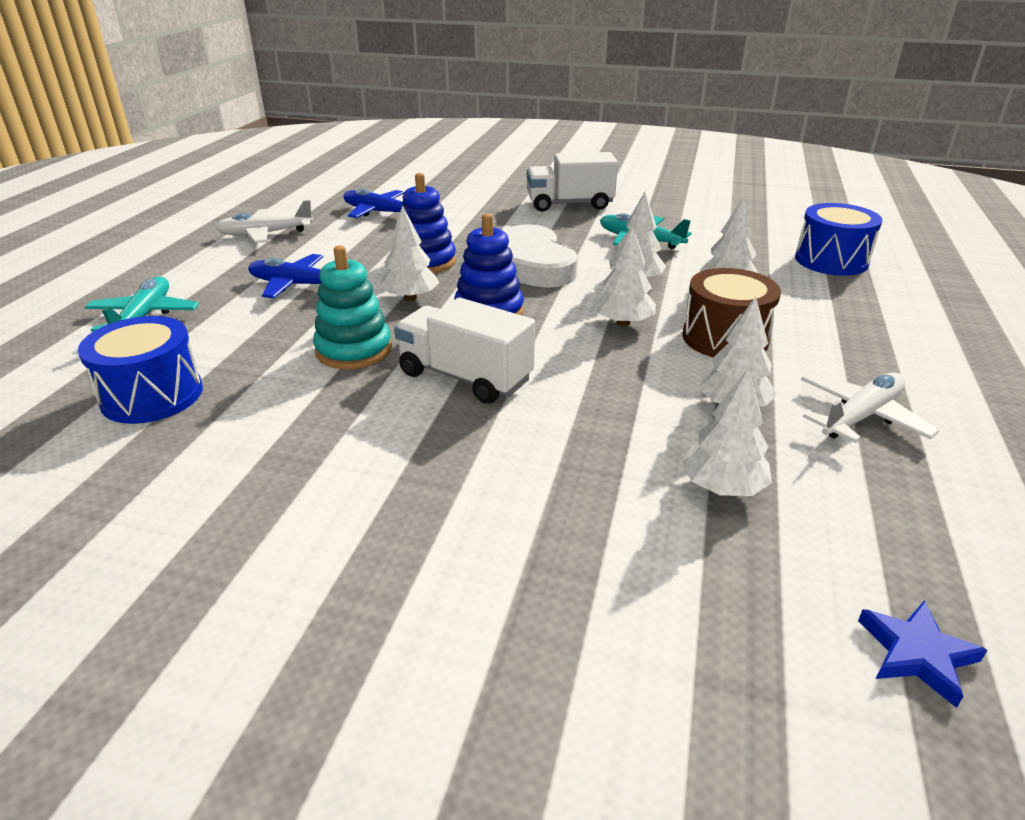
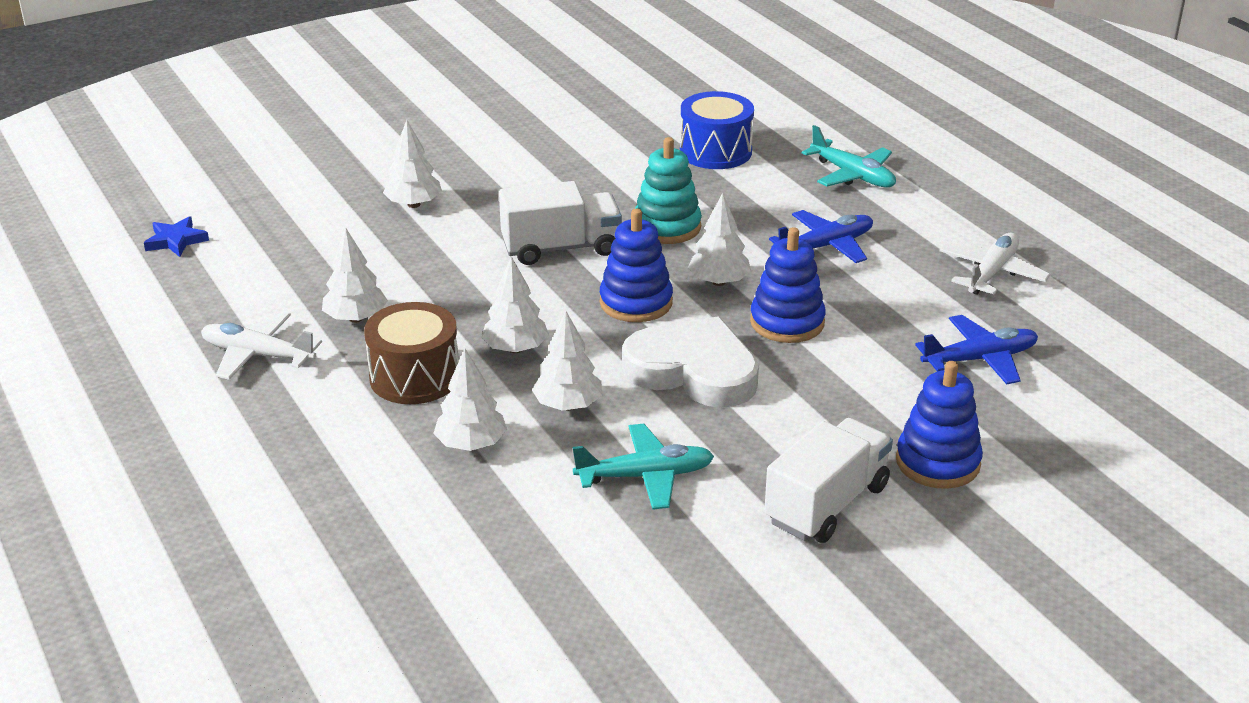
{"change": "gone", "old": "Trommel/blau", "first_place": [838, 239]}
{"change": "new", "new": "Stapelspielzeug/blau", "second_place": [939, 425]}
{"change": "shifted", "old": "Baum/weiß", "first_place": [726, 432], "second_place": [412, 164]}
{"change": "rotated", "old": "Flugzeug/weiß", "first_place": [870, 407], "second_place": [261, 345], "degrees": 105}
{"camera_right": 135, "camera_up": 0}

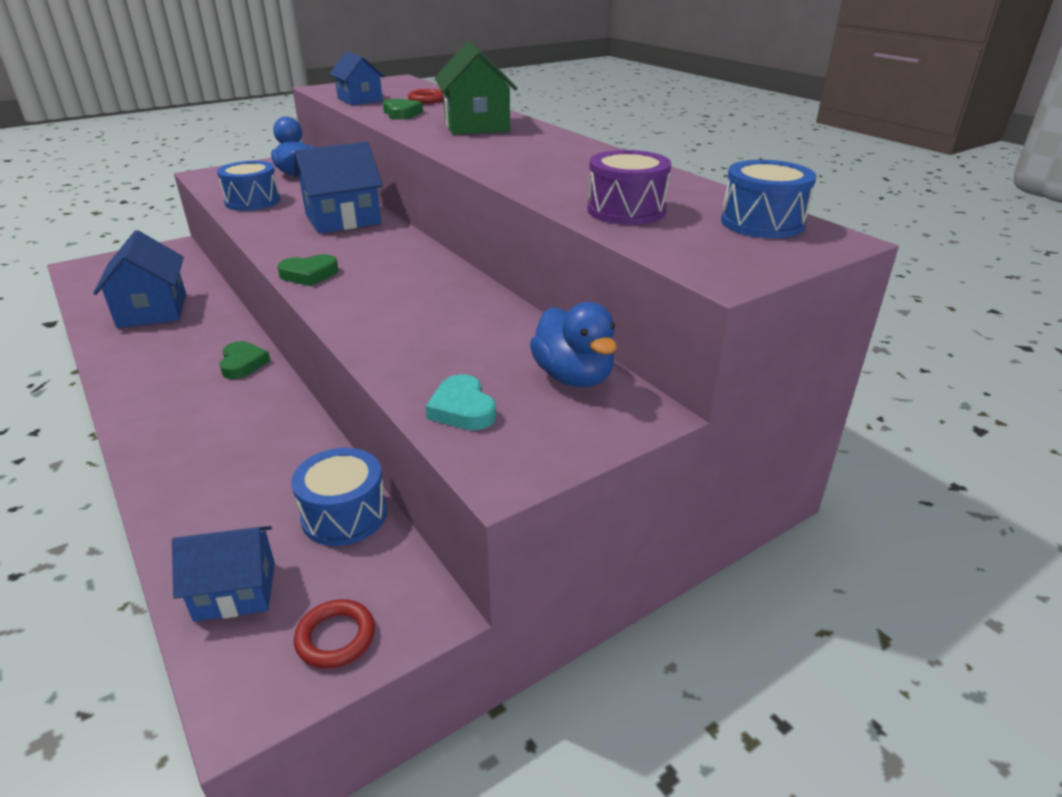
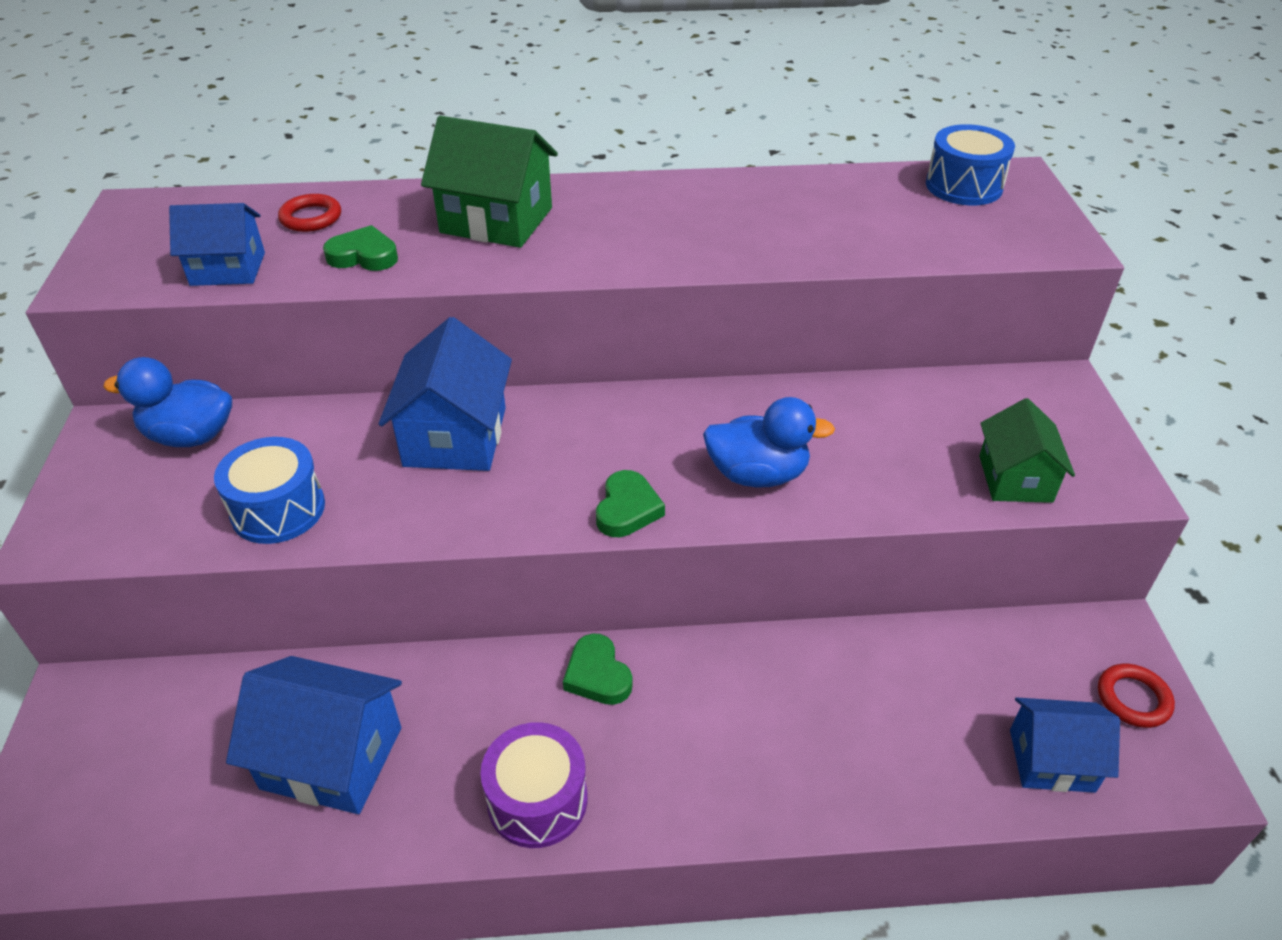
{"change": "gone", "old": "Trommel/blau", "first_place": [339, 497]}
{"change": "shifted", "old": "Ente/blau", "first_place": [573, 344], "second_place": [769, 442]}
{"change": "shifted", "old": "Trommel/lila", "first_place": [629, 187], "second_place": [534, 785]}
{"change": "swapped", "old": "Herz/türkis", "new": "Haus/grün", "first_place": [461, 402], "second_place": [1027, 450]}
{"change": "rotated", "old": "Haus/blau", "first_place": [223, 574], "second_place": [1065, 745], "degrees": 75}
{"change": "rotated", "old": "Herz/grün", "first_place": [245, 360], "second_place": [597, 669], "degrees": -135}
{"camera_right": -60, "camera_up": 10}

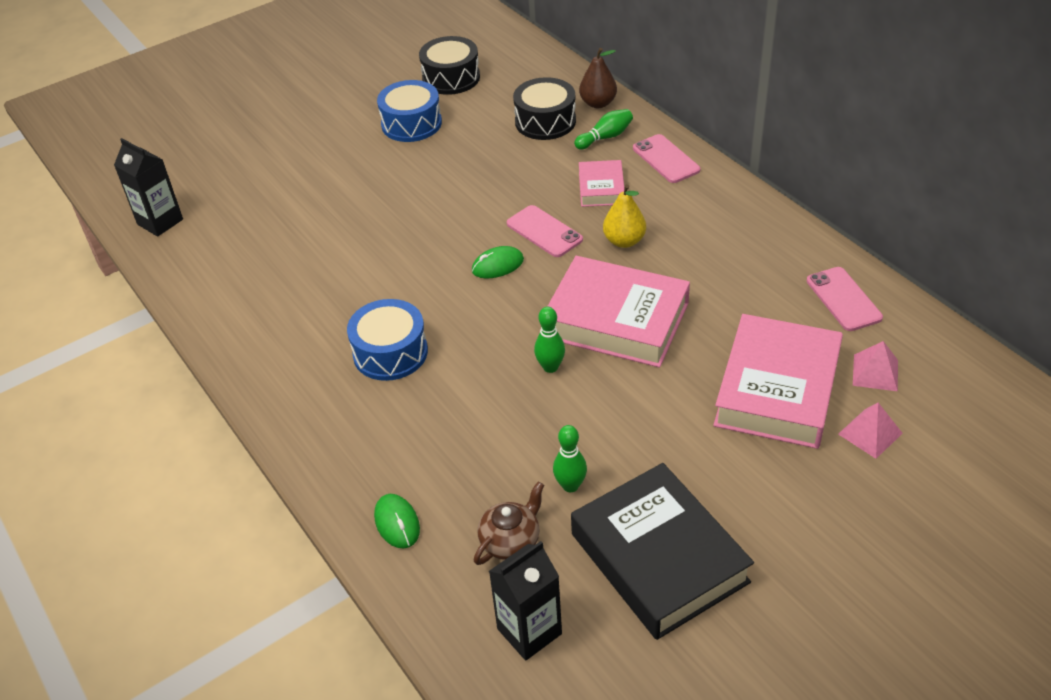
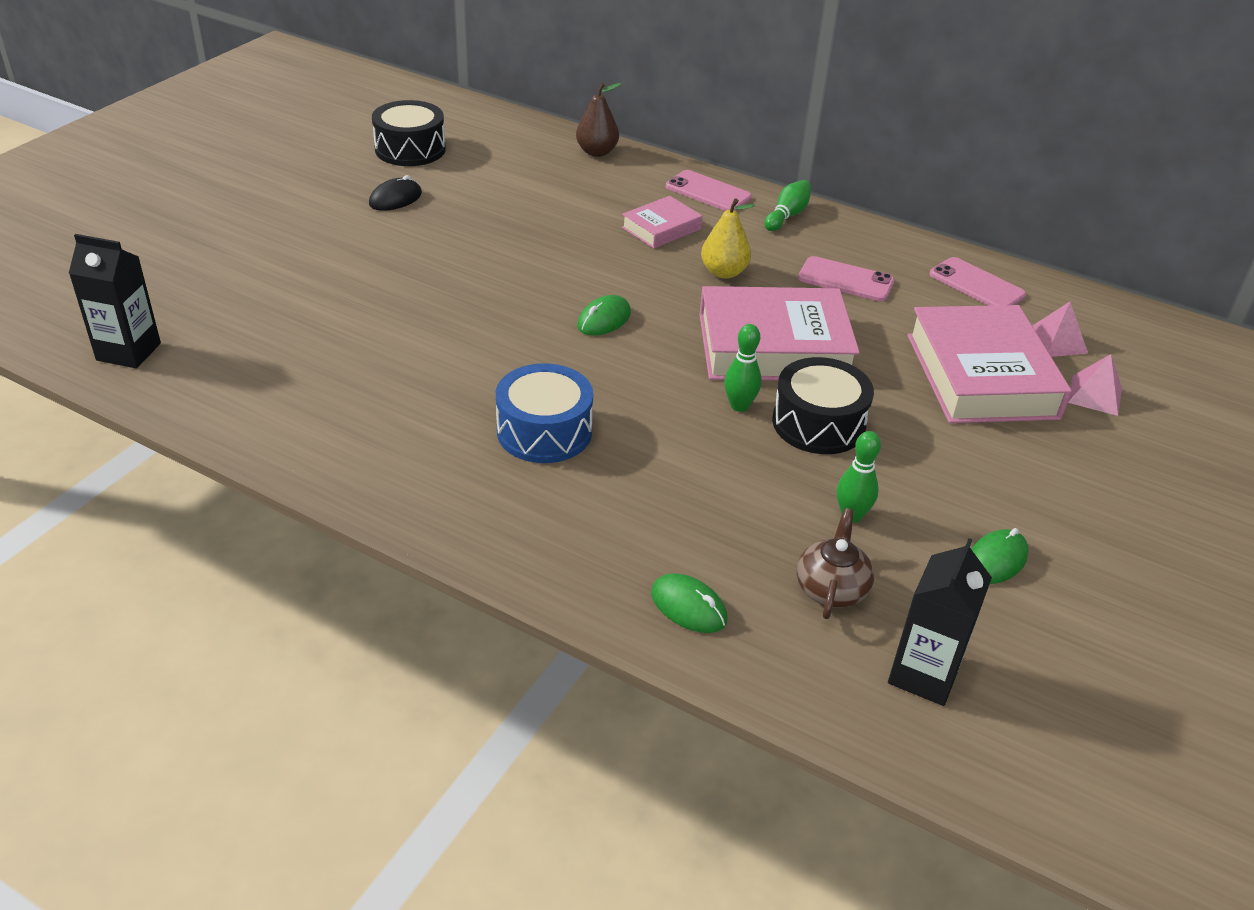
{"change": "shifted", "old": "Handy/rosa", "first_place": [545, 231], "second_place": [846, 278]}
{"change": "shifted", "old": "Trommel/schwarz", "first_place": [544, 108], "second_place": [823, 405]}
{"change": "shifted", "old": "Bowlingkegel/grün", "first_place": [603, 129], "second_place": [787, 205]}
{"change": "swapped", "old": "Trommel/blau", "new": "Computermaus/schwarz", "first_place": [409, 111], "second_place": [395, 193]}
{"change": "swapped", "old": "Buch/schwarz", "new": "Computermaus/grün", "first_place": [662, 551], "second_place": [1000, 556]}
{"change": "rotated", "old": "Buch/rosa", "first_place": [601, 183], "second_place": [662, 222], "degrees": 75}
{"camera_right": -30, "camera_up": -5}

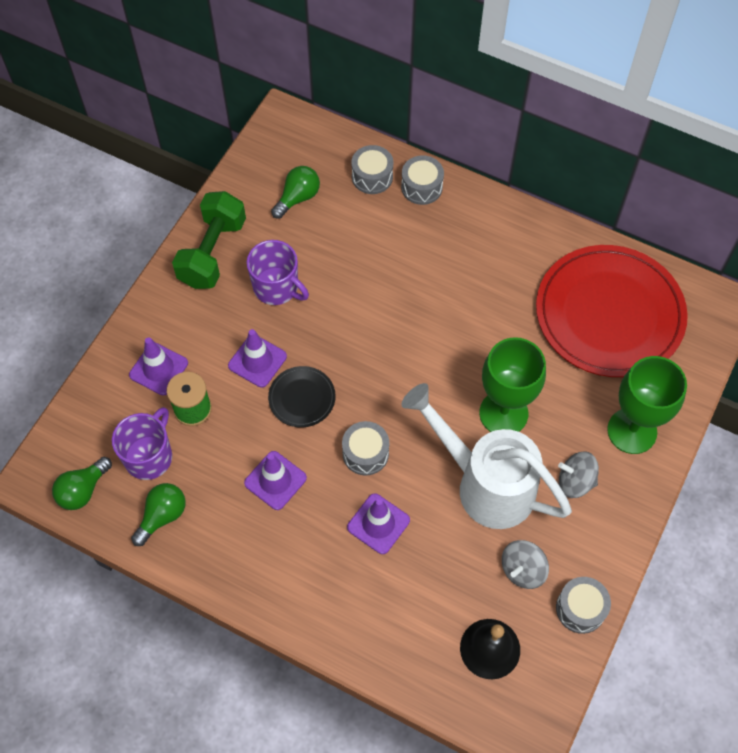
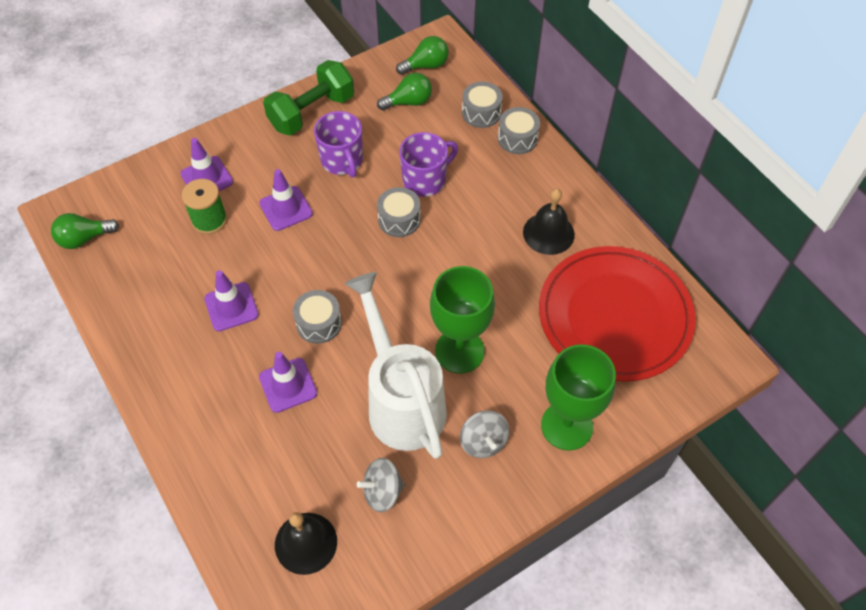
{"change": "gone", "old": "Teller/schwarz", "first_place": [302, 396]}
{"change": "new", "new": "Glocke/schwarz", "second_place": [549, 222]}
{"change": "shifted", "old": "Tasse/lila", "first_place": [142, 443], "second_place": [428, 164]}
{"change": "shifted", "old": "Glühbirne/grün", "first_place": [158, 514], "second_place": [422, 55]}
{"change": "shifted", "old": "Trommel/grau", "first_place": [583, 605], "second_place": [399, 212]}
{"change": "rotated", "old": "Kreisel/grau", "first_place": [578, 474], "second_place": [485, 434], "degrees": -150}
{"camera_right": 30, "camera_up": -5}

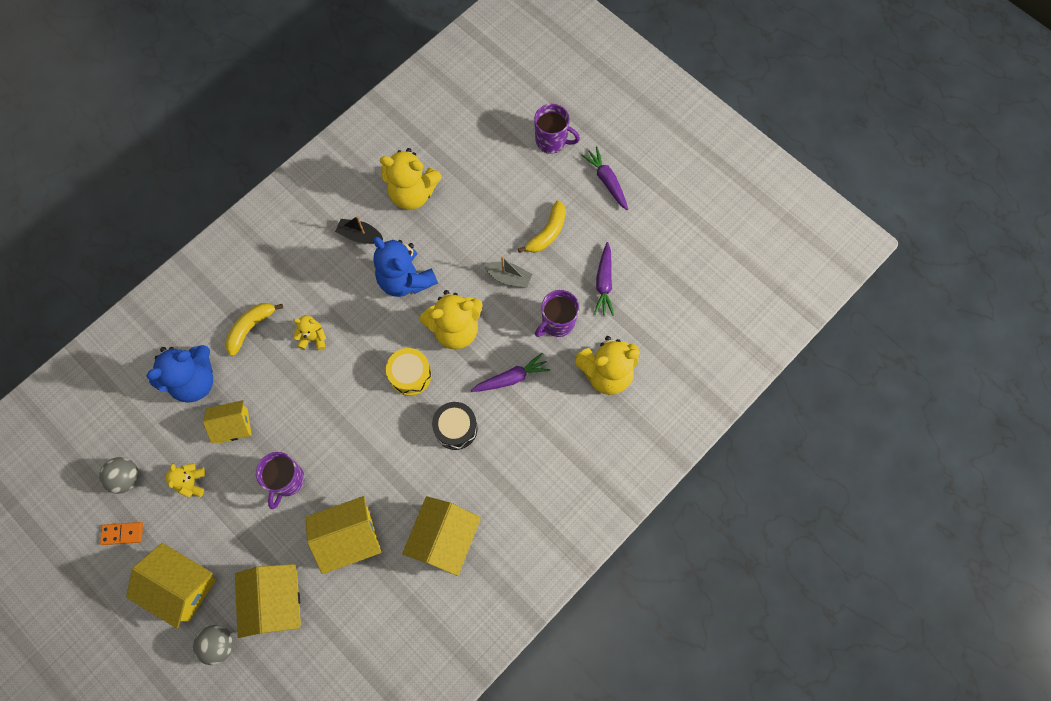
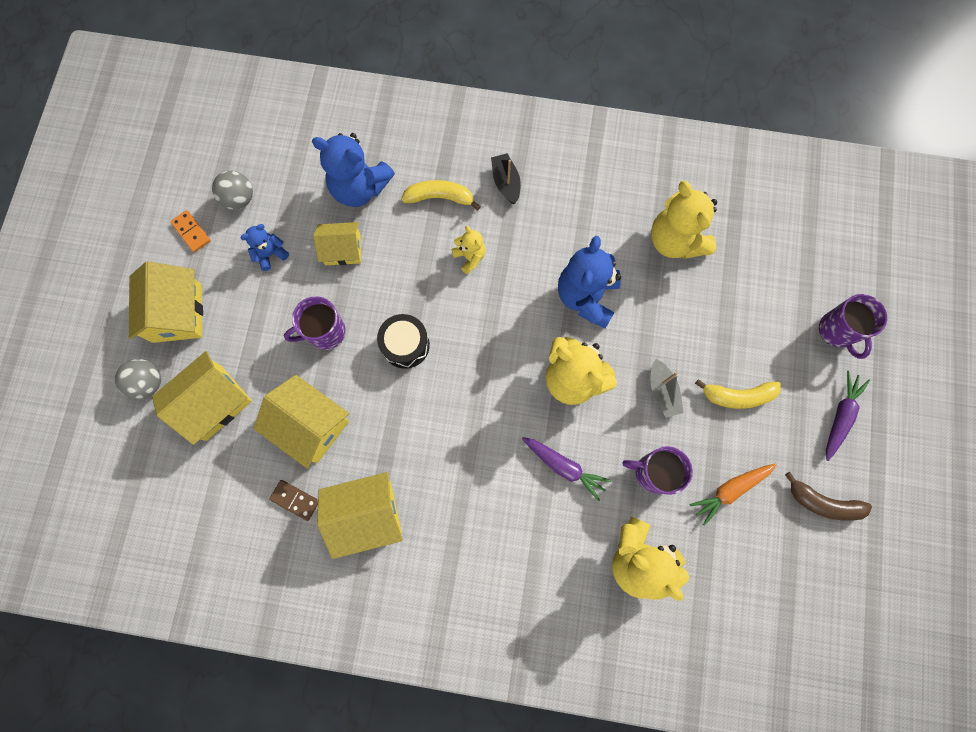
{"change": "gone", "old": "Trommel/gelb", "first_place": [409, 372]}
{"change": "new", "new": "Dominostein/braun", "second_place": [293, 500]}
{"change": "new", "new": "Banane/braun", "second_place": [828, 496]}
{"change": "shifted", "old": "Boot/schwarz", "first_place": [359, 230], "second_place": [506, 178]}
{"change": "shifted", "old": "Trommel/schwarz", "first_place": [455, 426], "second_place": [403, 341]}
{"change": "repainted", "old": "Teddybär/gelb", "new": "Teddybär/blau", "first_place": [186, 480], "second_place": [265, 247]}
{"change": "repainted", "old": "Karotte/lila", "new": "Karotte/orange", "first_place": [604, 279], "second_place": [733, 494]}
{"change": "rotated", "old": "Haus/gelb", "first_place": [227, 422], "second_place": [337, 243], "degrees": -45}
{"camera_right": 55, "camera_up": 5}

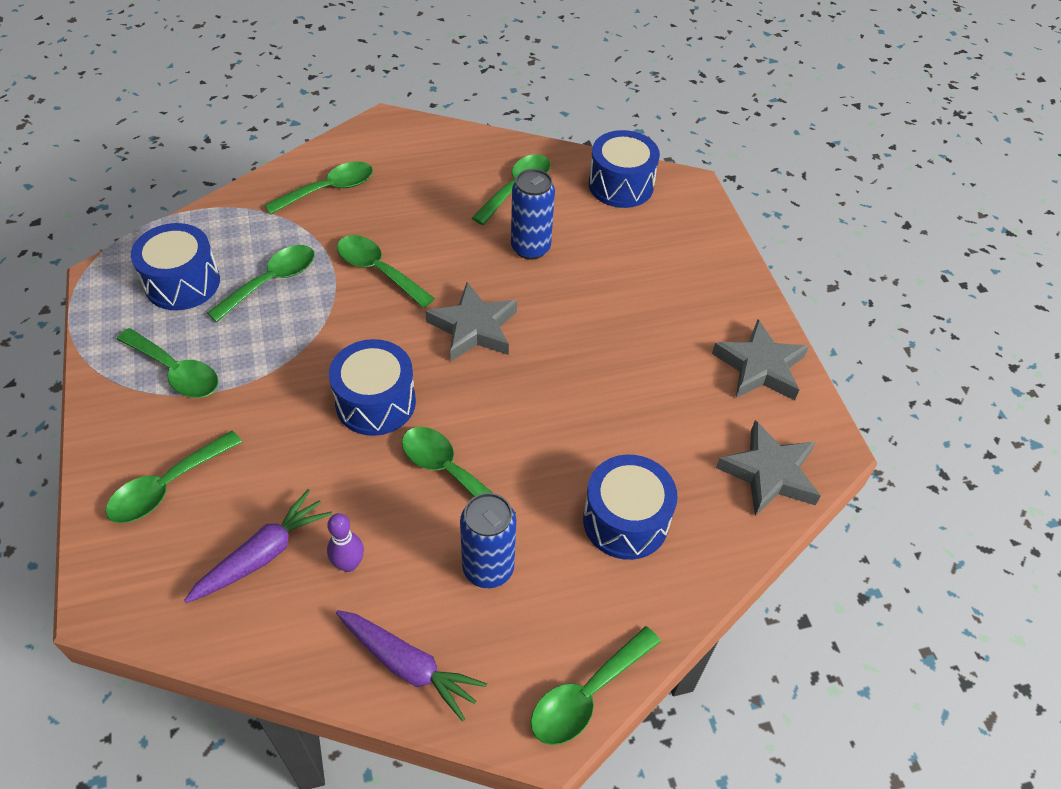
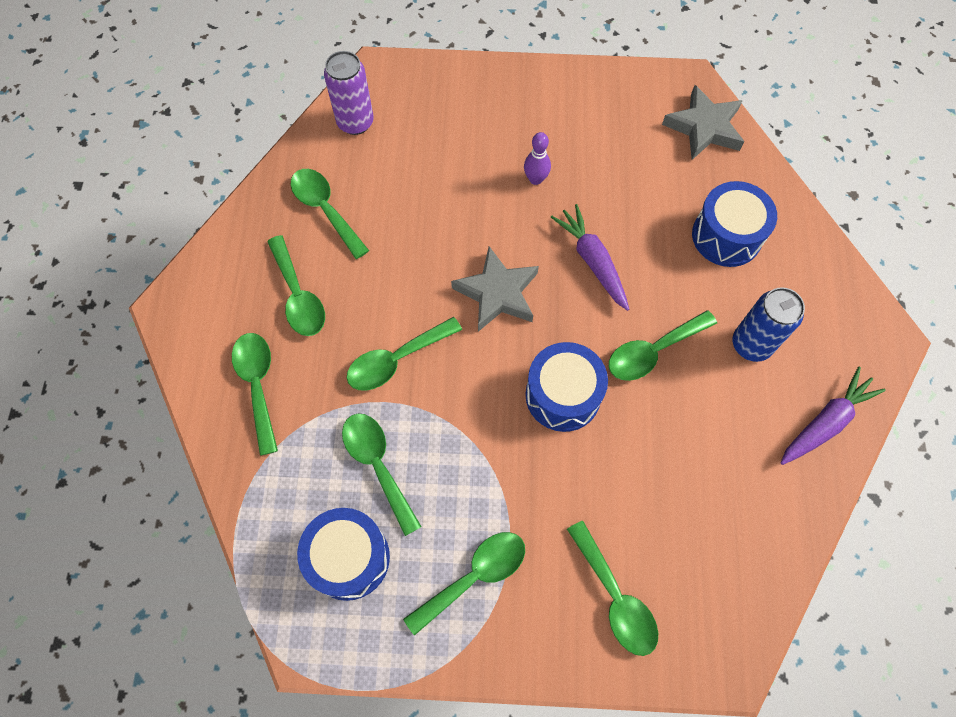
{"change": "gone", "old": "Dose/blau", "first_place": [533, 214]}
{"change": "gone", "old": "Stern/grau", "first_place": [760, 359]}
{"change": "shifted", "old": "Karotte/lila", "first_place": [258, 546], "second_place": [590, 257]}
{"change": "shifted", "old": "Bowlingkegel/lila", "first_place": [345, 542], "second_place": [537, 158]}
{"change": "shifted", "old": "Löffel/grün", "first_place": [595, 685], "second_place": [296, 285]}
{"change": "swapped", "old": "Trommel/blau", "new": "Dose/lila", "first_place": [624, 169], "second_place": [349, 93]}
{"camera_right": -70, "camera_up": 15}

